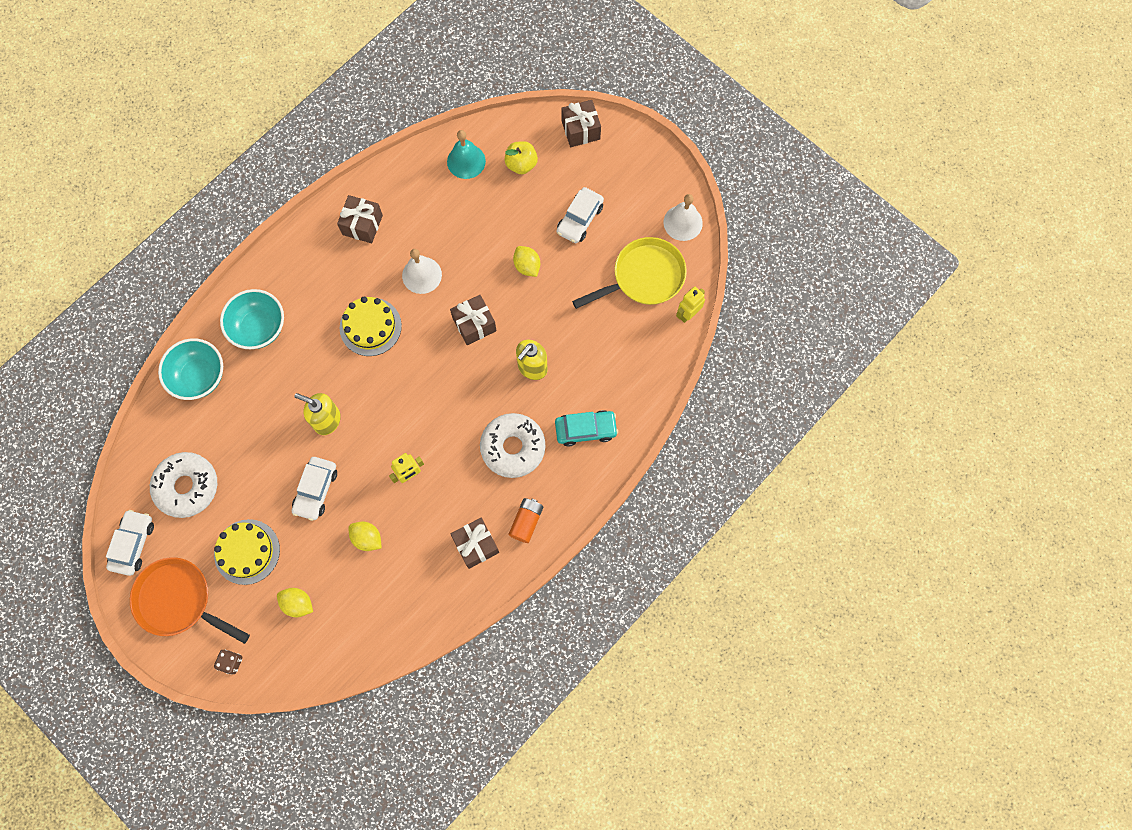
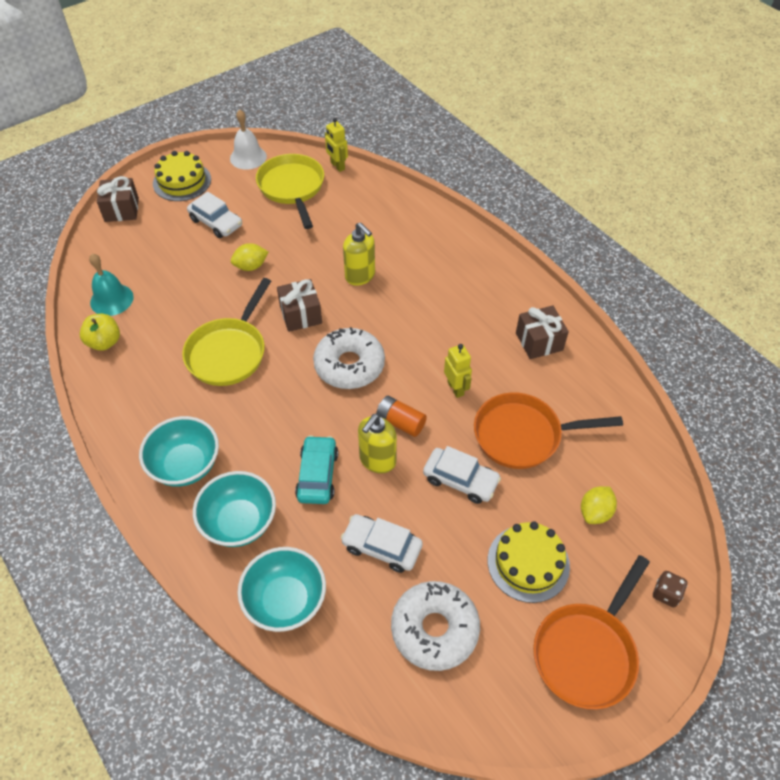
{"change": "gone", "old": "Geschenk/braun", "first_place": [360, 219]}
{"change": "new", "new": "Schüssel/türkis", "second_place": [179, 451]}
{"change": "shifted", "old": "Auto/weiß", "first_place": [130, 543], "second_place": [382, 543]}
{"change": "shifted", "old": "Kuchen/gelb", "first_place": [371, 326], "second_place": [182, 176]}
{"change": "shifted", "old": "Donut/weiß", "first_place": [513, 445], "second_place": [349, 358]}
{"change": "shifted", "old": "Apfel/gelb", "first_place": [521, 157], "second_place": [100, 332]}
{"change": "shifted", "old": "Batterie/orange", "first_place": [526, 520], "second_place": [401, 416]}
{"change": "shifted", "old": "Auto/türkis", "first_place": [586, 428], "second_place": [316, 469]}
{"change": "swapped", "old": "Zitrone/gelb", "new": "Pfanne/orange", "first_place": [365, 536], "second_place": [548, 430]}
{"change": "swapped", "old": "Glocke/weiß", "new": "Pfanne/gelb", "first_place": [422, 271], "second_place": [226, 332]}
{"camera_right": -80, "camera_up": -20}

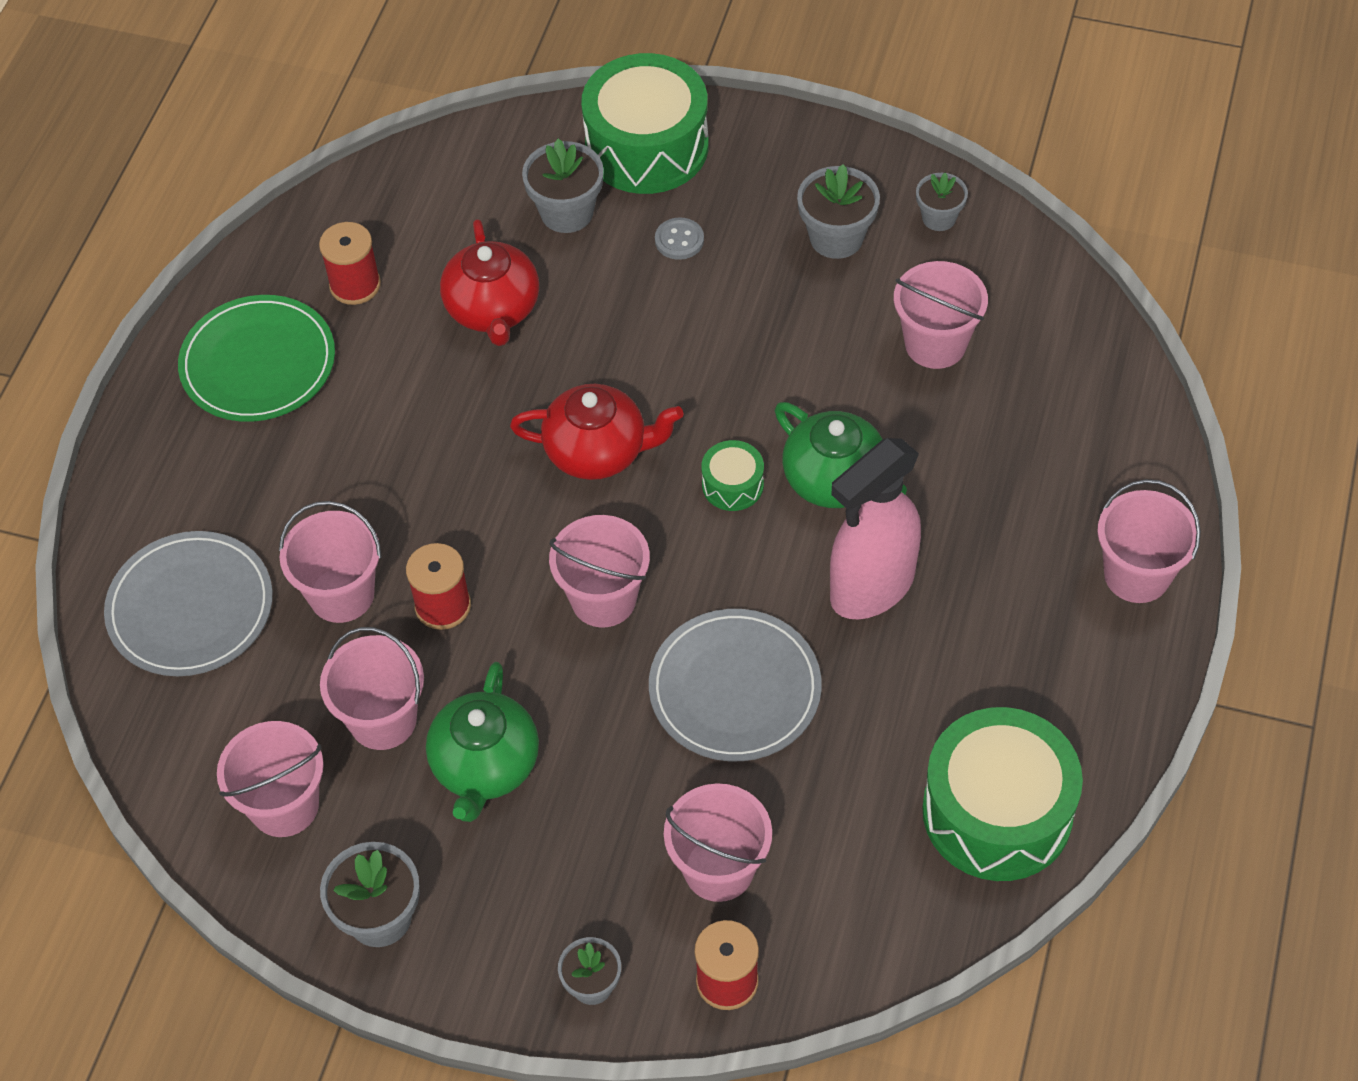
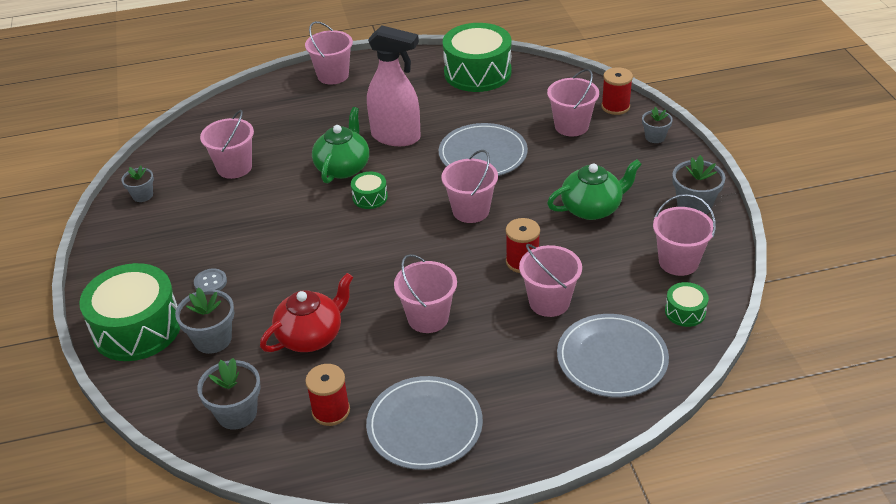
{"change": "gone", "old": "Teekanne/rot", "first_place": [596, 432]}
{"change": "new", "new": "Trommel/grün", "second_place": [687, 304]}
{"change": "shifted", "old": "Eimer/rosa", "first_place": [372, 688], "second_place": [425, 293]}
{"change": "shifted", "old": "Blumentopf/grau", "first_place": [838, 211], "second_place": [229, 393]}
{"change": "repainted", "old": "Teller/grün", "new": "Teller/grau", "first_place": [256, 358], "second_place": [424, 423]}
{"camera_right": -120, "camera_up": -15}

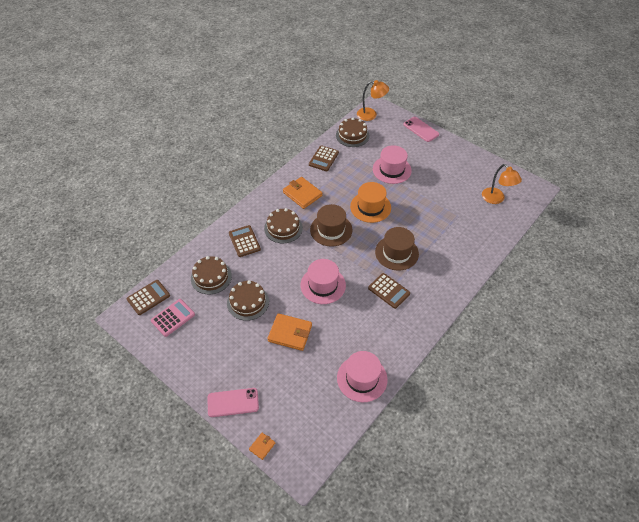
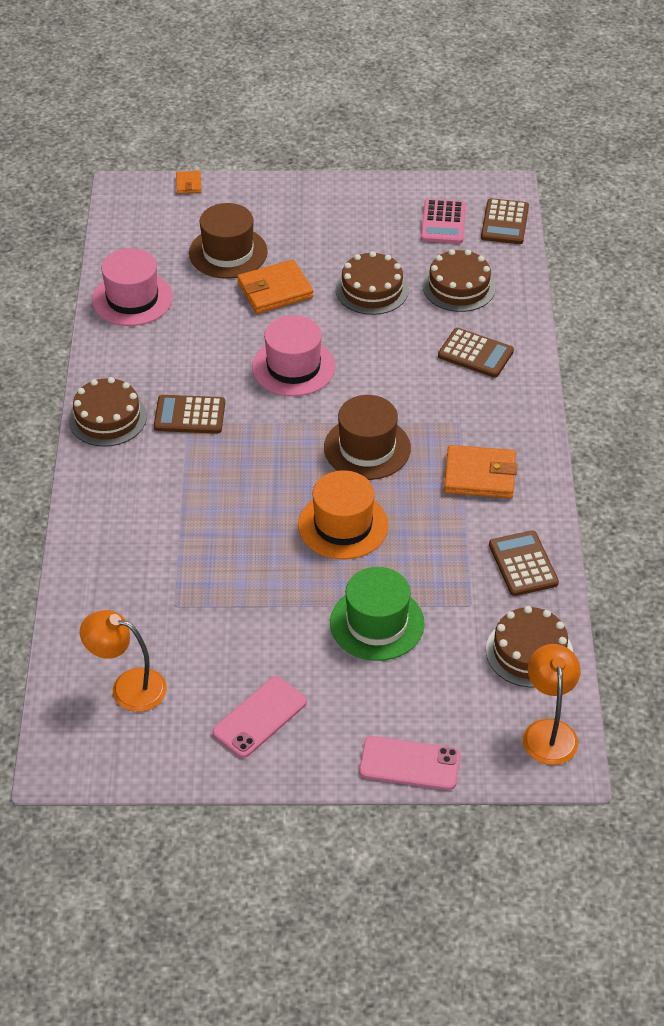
{"change": "shifted", "old": "Handy/rosa", "first_place": [233, 402], "second_place": [259, 717]}
{"change": "shifted", "old": "Kuchen/braun", "first_place": [283, 225], "second_place": [108, 412]}
{"change": "shifted", "old": "Hut/braun", "first_place": [397, 249], "second_place": [228, 241]}
{"change": "repainted", "old": "Hut/rosa", "new": "Hut/grün", "first_place": [392, 164], "second_place": [377, 614]}
{"change": "rotated", "old": "Lampe/orange", "first_place": [373, 100], "second_place": [552, 704], "degrees": 120}
{"camera_right": 140, "camera_up": -5}

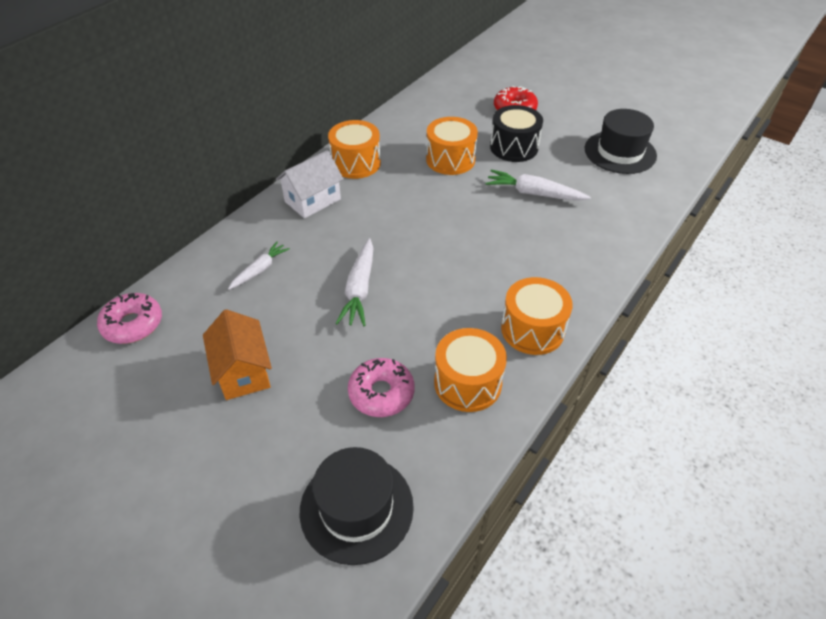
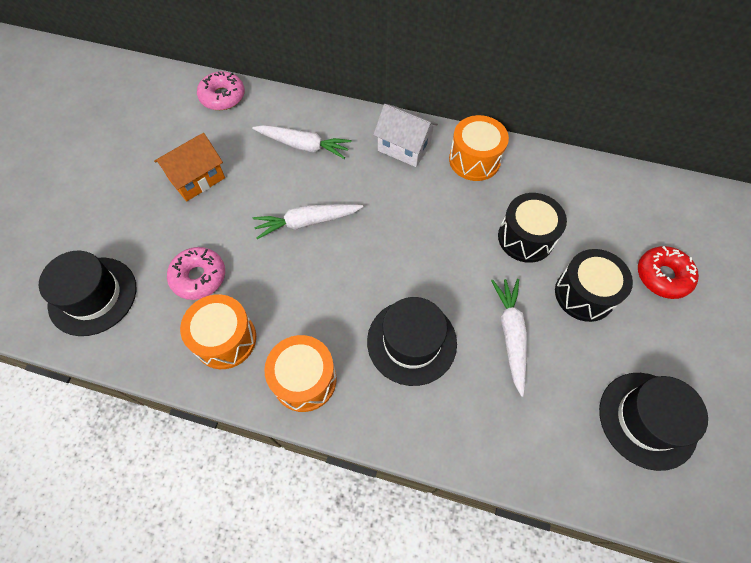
{"change": "new", "new": "Hut/schwarz", "second_place": [412, 341]}
{"change": "repainted", "old": "Trommel/orange", "new": "Trommel/schwarz", "first_place": [452, 146], "second_place": [532, 228]}
{"change": "scaled", "old": "Karotte/weiß", "first_place": [259, 266], "second_place": [301, 142], "factor": 1.52}
{"camera_right": 70, "camera_up": 15}

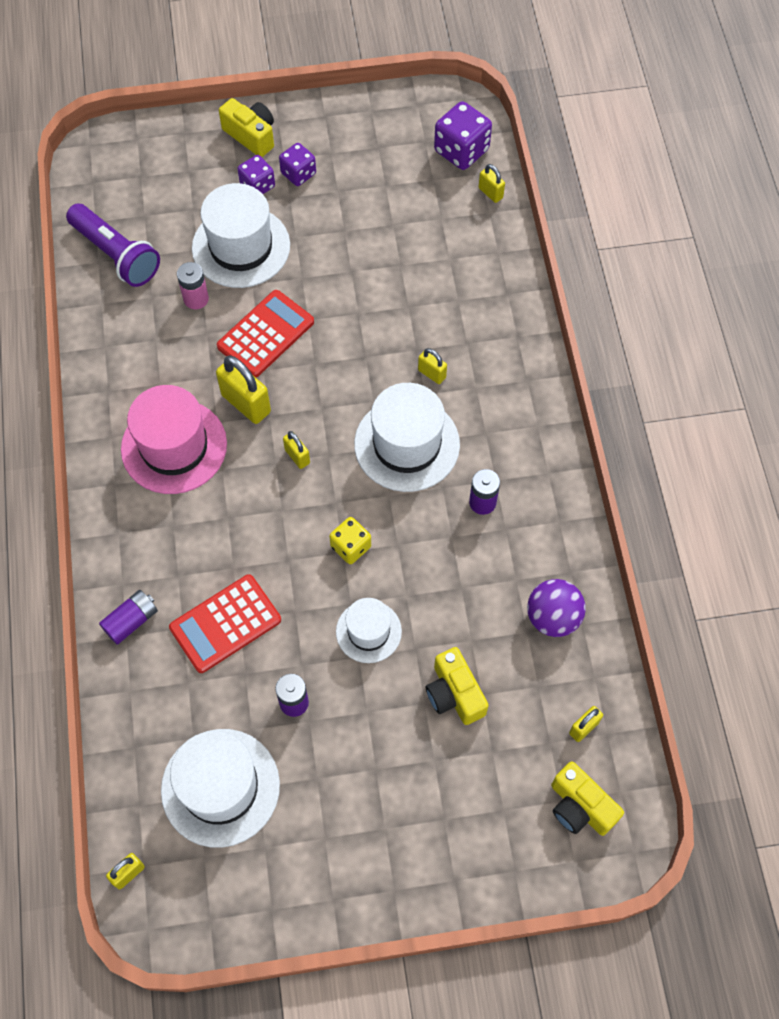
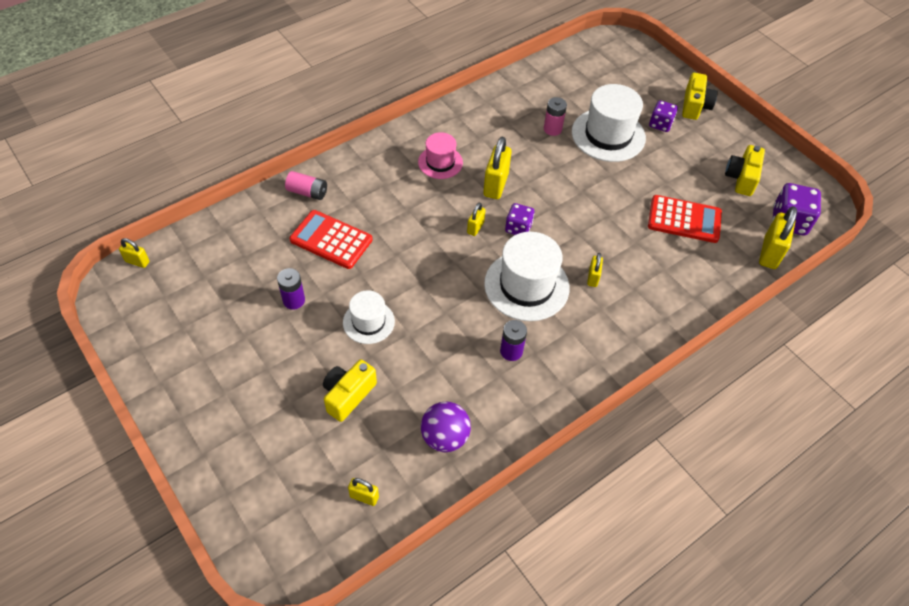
{"change": "gone", "old": "Taschenlampe/lila", "first_place": [113, 245]}
{"change": "gone", "old": "Hut/weiß", "first_place": [220, 788]}
{"change": "gone", "old": "Spielwürfel/gelb", "first_place": [350, 540]}
{"change": "shifted", "old": "Taschenrechner/rot", "first_place": [265, 334], "second_place": [685, 219]}
{"change": "shifted", "old": "Spielwürfel/lila", "first_place": [297, 164], "second_place": [519, 219]}
{"change": "shifted", "old": "Kamera/gelb", "first_place": [587, 799], "second_place": [745, 170]}
{"change": "repainted", "old": "Batterie/lila", "new": "Batterie/rosa", "first_place": [128, 617], "second_place": [306, 185]}
{"change": "scaled", "old": "Hut/rosa", "first_place": [174, 439], "second_place": [440, 155], "factor": 0.58}
{"change": "scaled", "old": "Vorhängeschloss/gelb", "first_place": [492, 183], "second_place": [778, 237], "factor": 1.83}
{"camera_right": 60, "camera_up": -10}

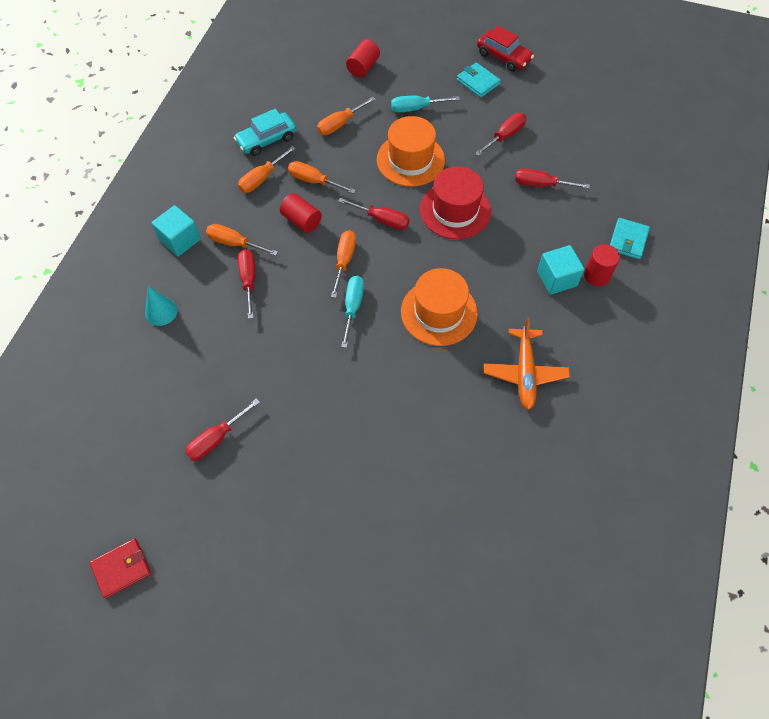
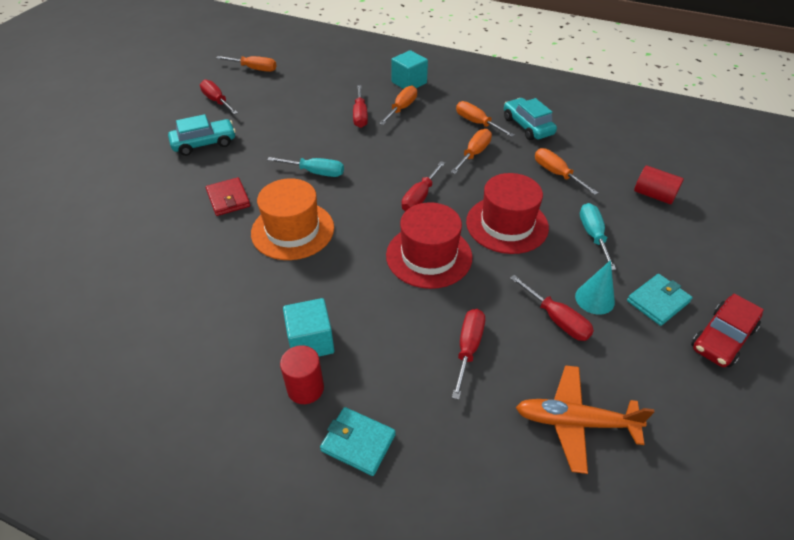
{"change": "gone", "old": "Vollzylinder/rot", "first_place": [301, 213]}
{"change": "new", "new": "Auto/türkis", "second_place": [202, 135]}
{"change": "shifted", "old": "Geldbörse/rot", "first_place": [120, 568], "second_place": [228, 196]}
{"change": "shifted", "old": "Kegel/türkis", "first_place": [161, 306], "second_place": [595, 287]}
{"change": "shifted", "old": "Schraubenzieher/orange", "first_place": [343, 264], "second_place": [246, 64]}
{"change": "shifted", "old": "Flugzeug/orange", "first_place": [527, 364], "second_place": [585, 419]}
{"change": "repainted", "old": "Hut/orange", "new": "Hut/rot", "first_place": [411, 151], "second_place": [507, 213]}
{"change": "rotated", "old": "Schraubenzieher/rot", "first_place": [246, 284], "second_place": [360, 106], "degrees": 90}
{"camera_right": 95, "camera_up": -15}

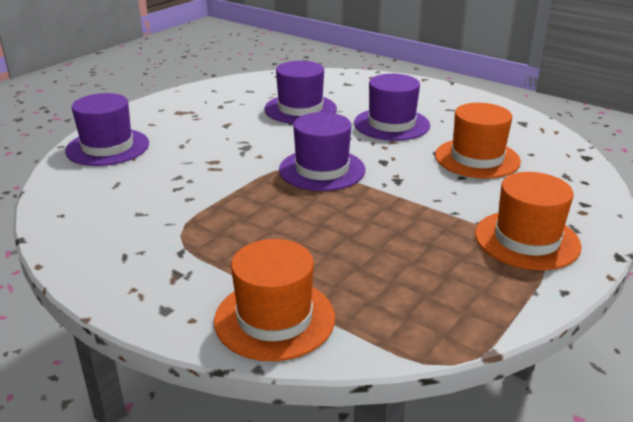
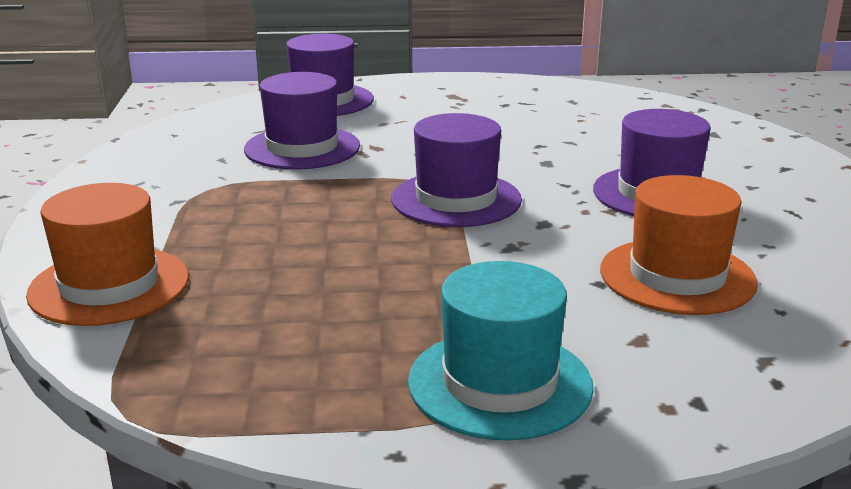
{"change": "shifted", "old": "Hut/lila", "first_place": [300, 92], "second_place": [302, 121]}
{"change": "repainted", "old": "Hut/orange", "new": "Hut/türkis", "first_place": [528, 221], "second_place": [501, 351]}
{"camera_right": 50, "camera_up": -5}

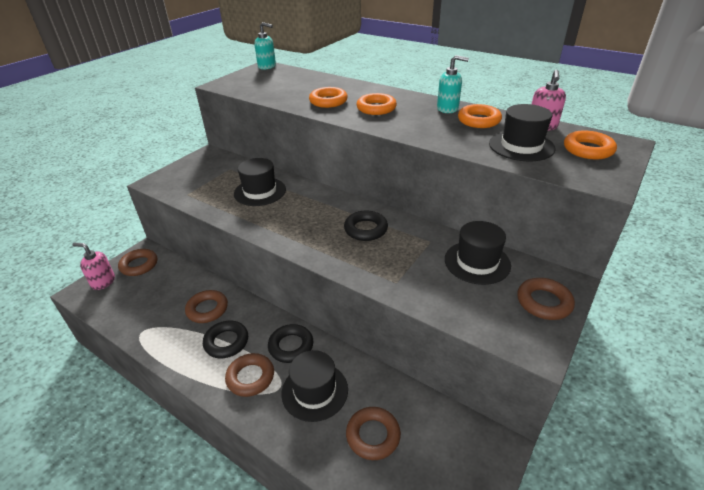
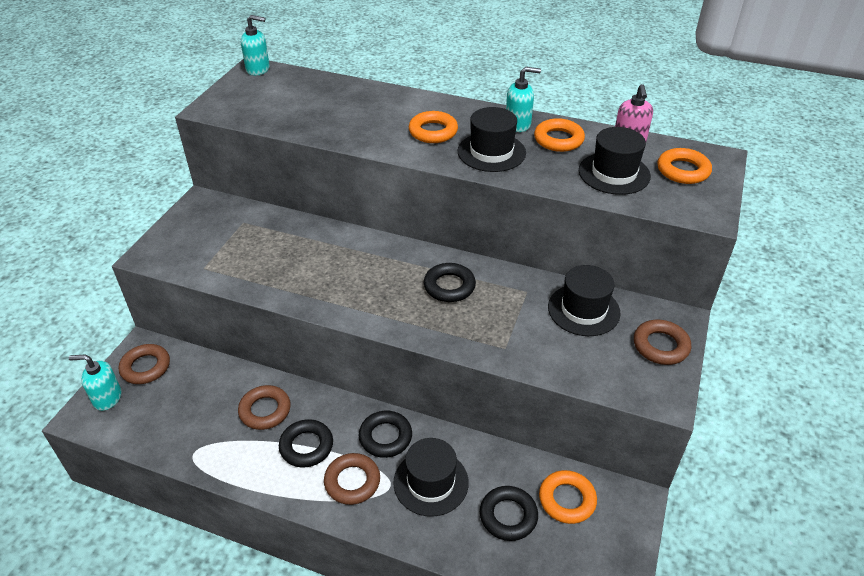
{"change": "shifted", "old": "Hut/schwarz", "first_place": [260, 182], "second_place": [492, 139]}
{"change": "shifted", "old": "Ring/orange", "first_place": [328, 97], "second_place": [568, 497]}
{"change": "repainted", "old": "Seifenspender/rosa", "new": "Seifenspender/türkis", "first_place": [94, 266], "second_place": [95, 382]}
{"change": "repainted", "old": "Ring/braun", "new": "Ring/schwarz", "first_place": [373, 433], "second_place": [509, 513]}
{"camera_right": -15, "camera_up": 5}

